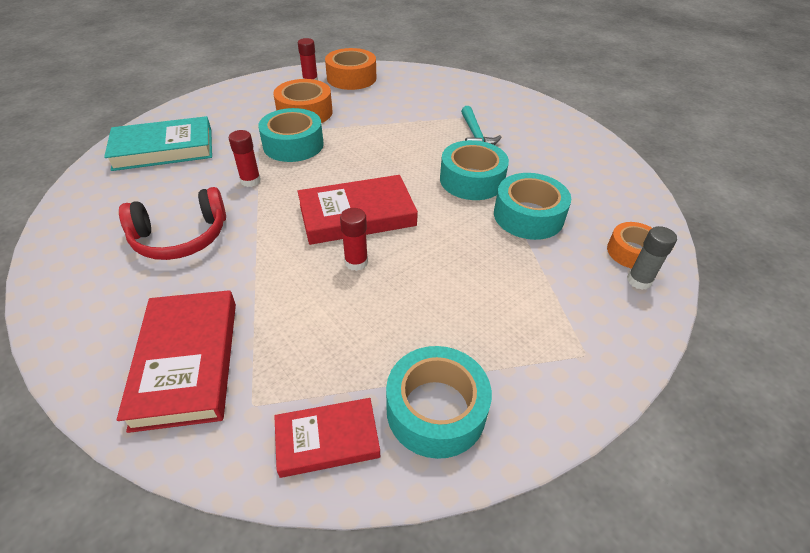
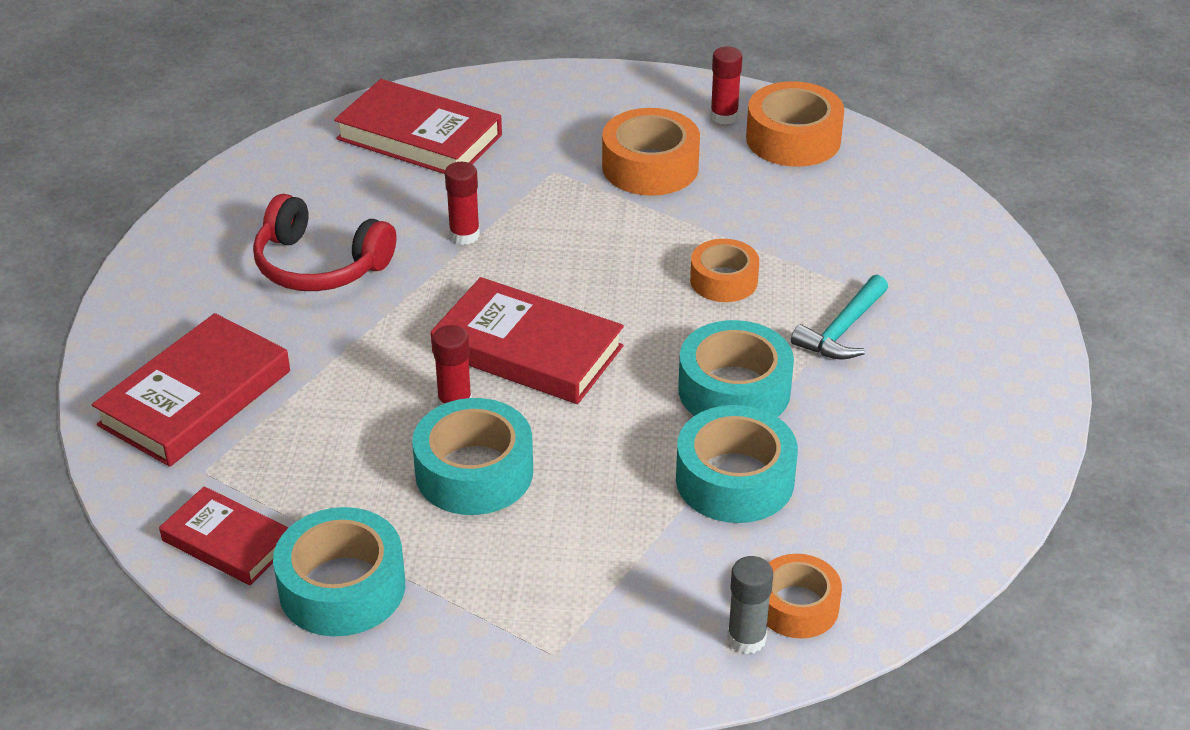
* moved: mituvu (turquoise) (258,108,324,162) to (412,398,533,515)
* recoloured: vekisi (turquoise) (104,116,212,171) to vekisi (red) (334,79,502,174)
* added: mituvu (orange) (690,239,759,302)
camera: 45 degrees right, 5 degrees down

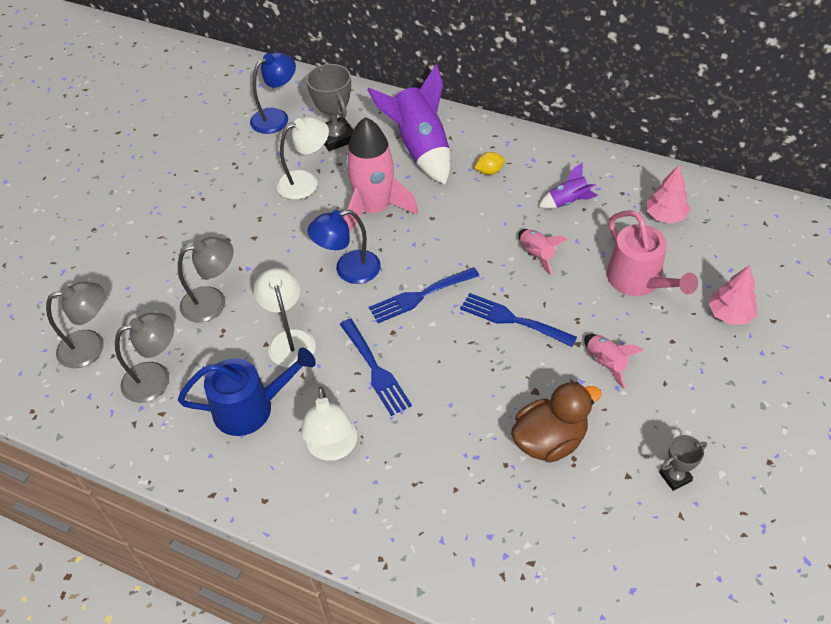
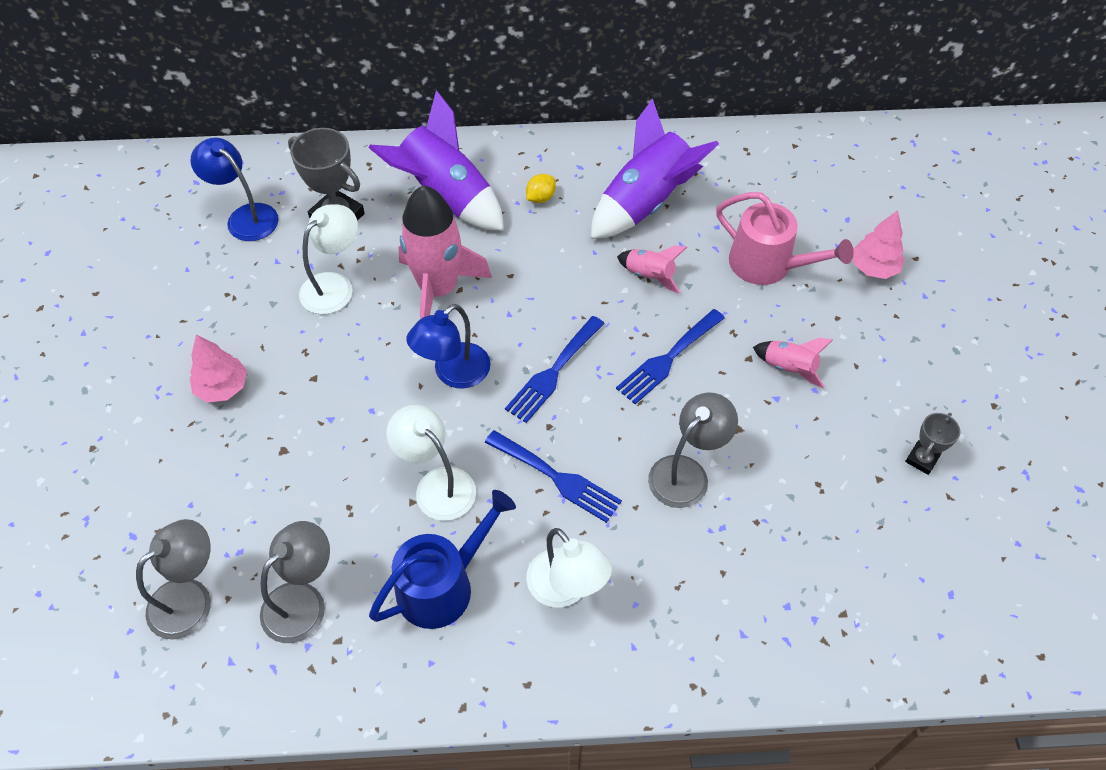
* turned: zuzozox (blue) (250,52,296,134) = (191,137,279,241) 75 degrees counterclockwise
* resized: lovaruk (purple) (539,162,598,209) = (591,99,719,239) x2.05
* moved: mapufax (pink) (646,165,690,224) to (190,334,247,403)
* moved: zuzozox (grey) (178,237,234,322) to (648,392,738,508)
* turned: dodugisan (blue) (460,293,577,347) = (616,309,725,404) 45 degrees counterclockwise
* removed: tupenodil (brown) (511,382,602,463)
camera: 30 degrees left, 5 degrees up

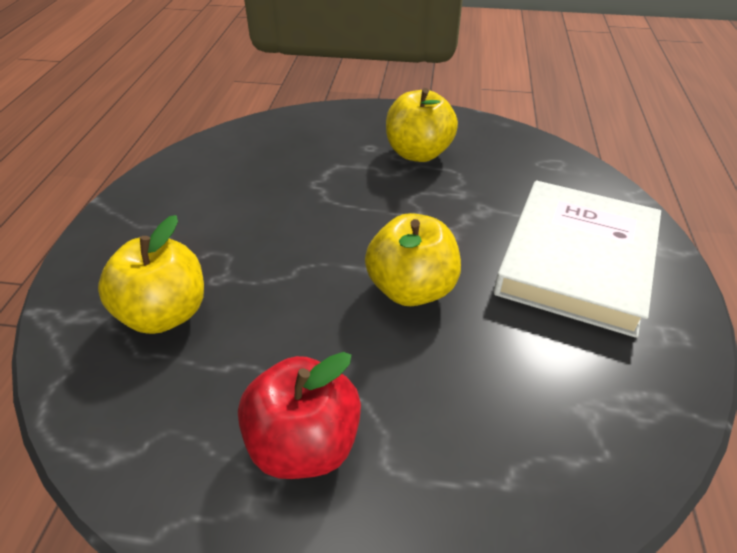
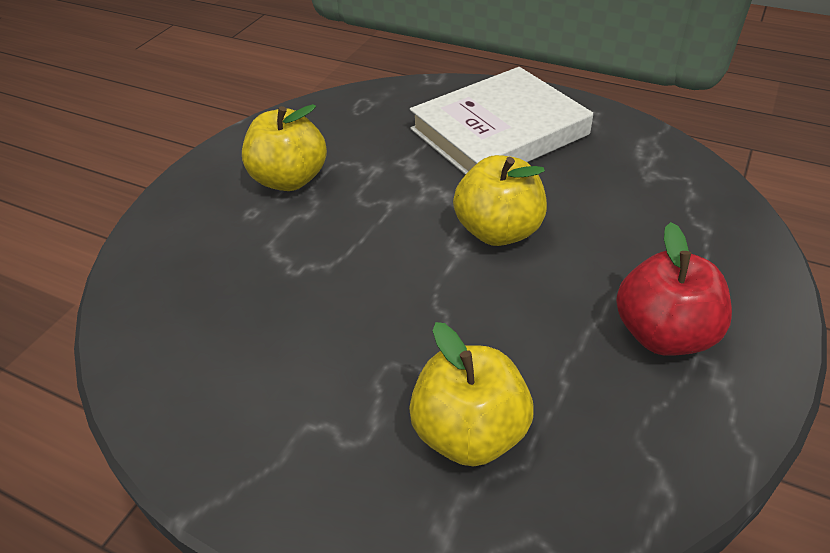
* turned: vekisi (white) (494,181,661,338) = (410,67,593,175) 75 degrees counterclockwise
camera: 70 degrees left, 0 degrees up

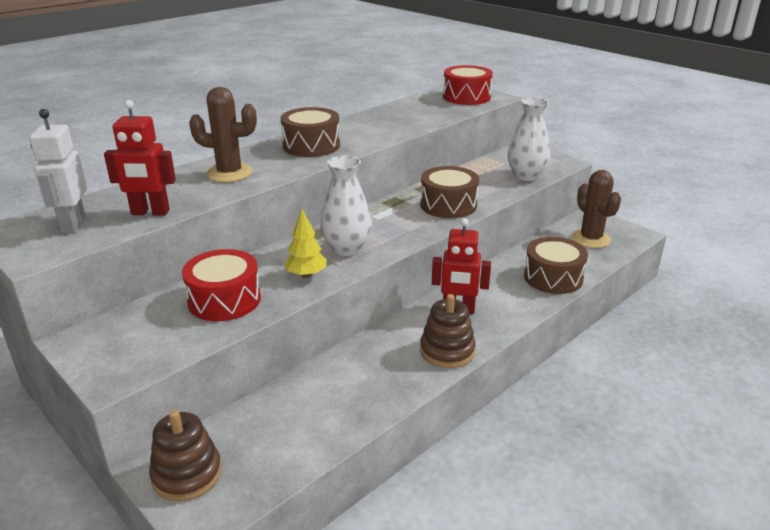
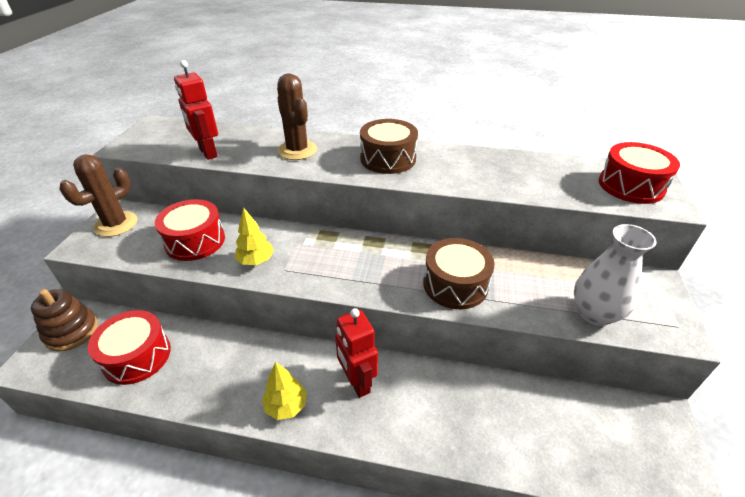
* removed: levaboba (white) (29,109,87,233)
* removed: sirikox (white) (320,155,372,256)
* moved: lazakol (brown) (571,170,621,248) to (59,154,137,237)
* removed: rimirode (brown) (524,237,588,294)
* replaced: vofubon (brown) (420,294,476,368) to mapufax (yellow) (262,362,307,420)
* added: rimirode (red) (88,310,171,385)
camera: 55 degrees right, 10 degrees up

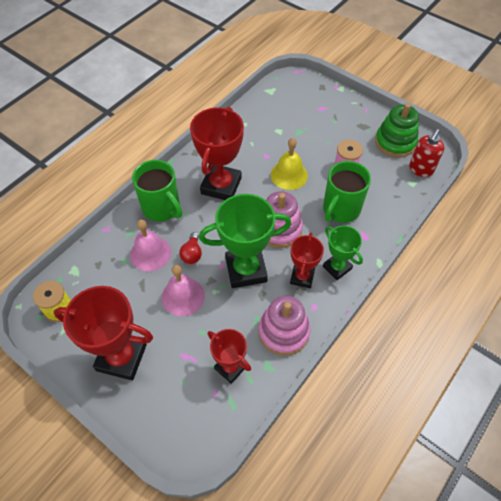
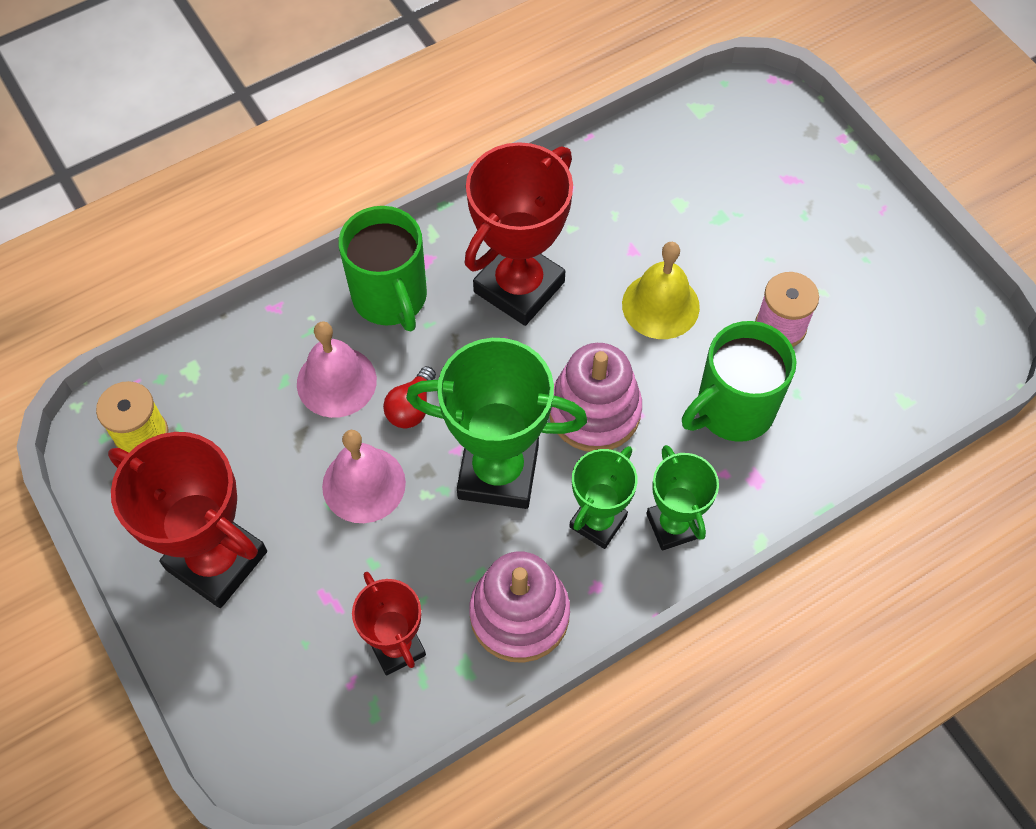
* removed: vofubon (green) (375,103,419,158)
* removed: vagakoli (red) (409,129,445,177)
* recoloured: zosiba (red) (290,233,324,288) to zosiba (green) (569,446,637,549)
camera: 20 degrees right, 5 degrees up

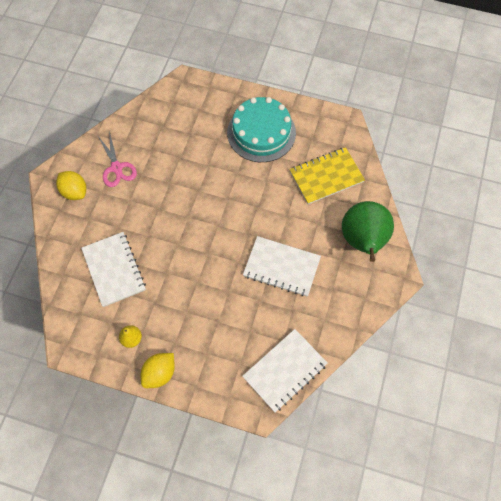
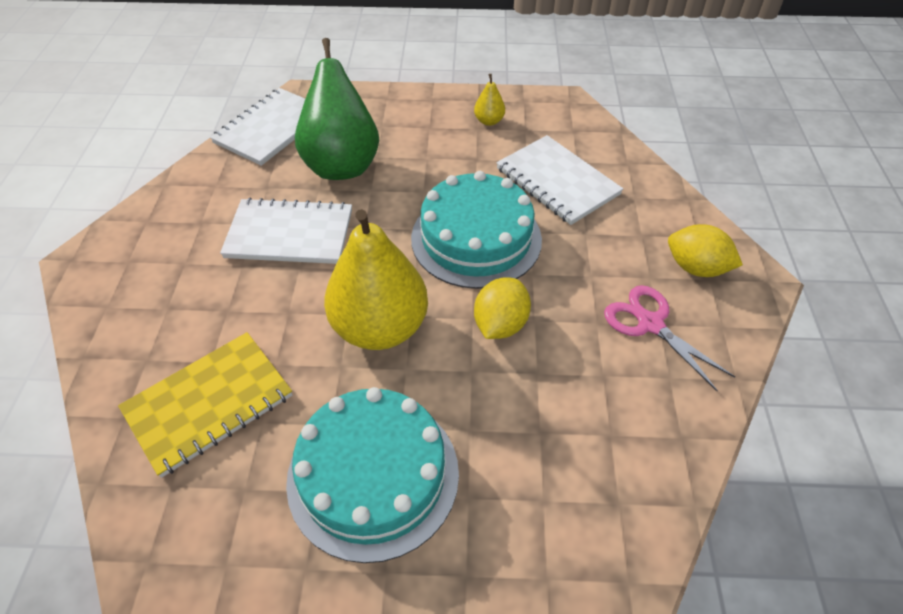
* moved: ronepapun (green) (342,201,394,262) to (295,38,379,180)
* moved: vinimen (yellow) (141,353,175,388) to (474,277,531,339)
* added: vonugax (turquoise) (411,171,542,289)
* added: ronepapun (yellow) (324,209,428,350)
camera: 165 degrees right, 15 degrees down

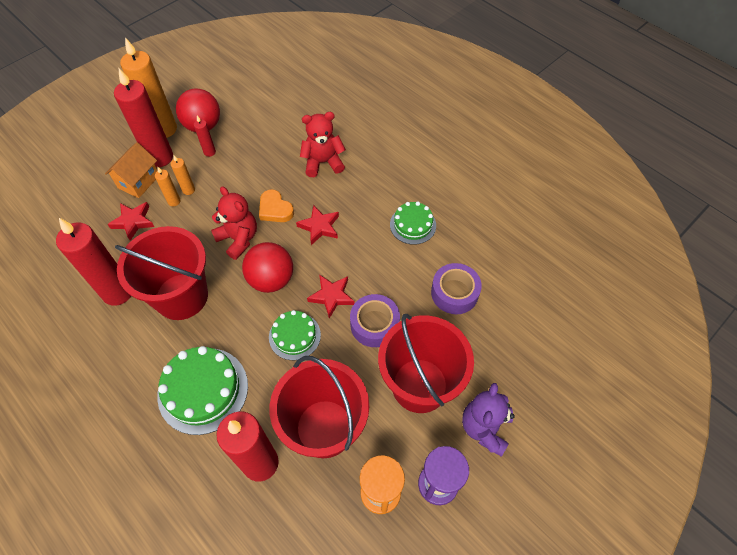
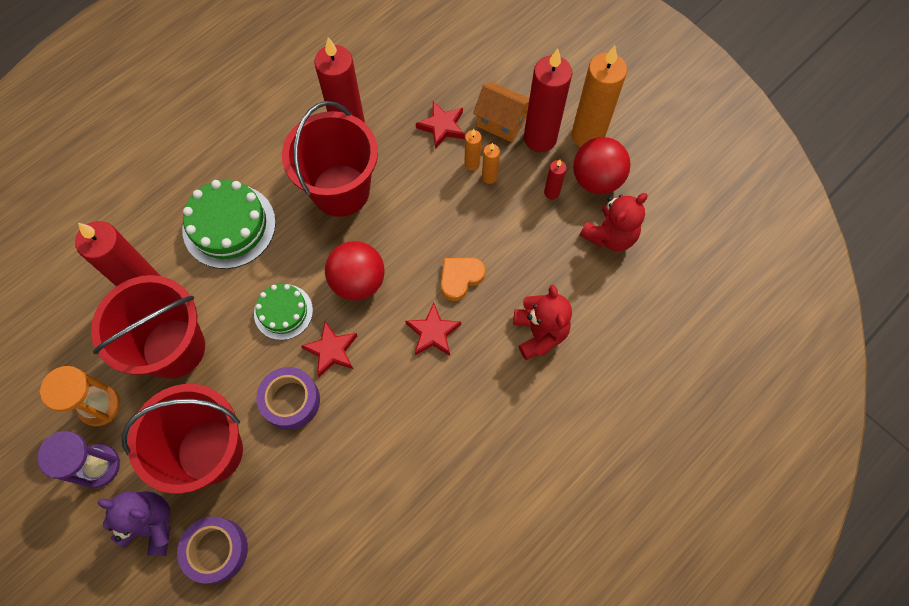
* moved: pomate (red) (211,186,257,260) to (580,193,648,251)
* removed: vonugax (green) (390,202,436,245)
* moved: mituvu (purple) (431,263,482,314) to (177,517,248,584)
camera: 90 degrees right, 10 degrees up

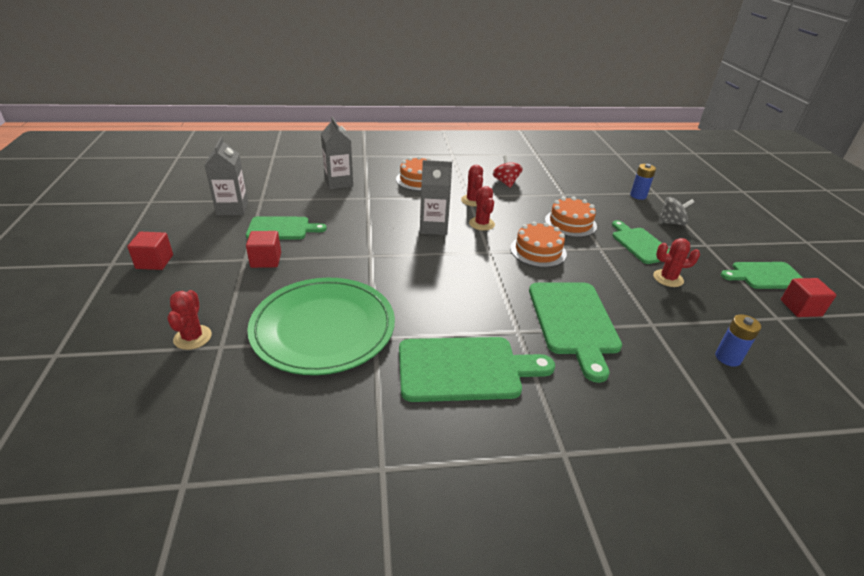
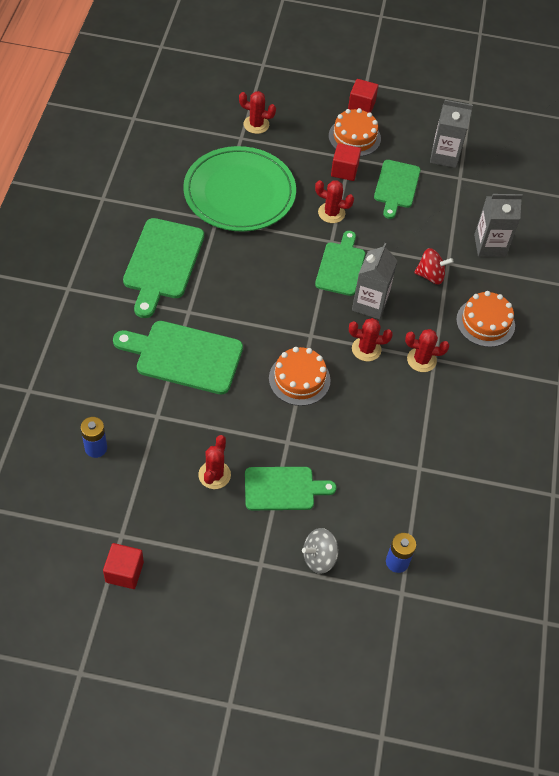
* moved: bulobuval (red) (493,156,523,188) to (414,248,454,284)
* moved: vonugax (orange) (545,197,597,237) to (329,108,381,157)
* turned: bulobuval (grey) (658,197,694,225) = (302,528,339,574) 60 degrees clockwise
* moved: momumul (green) (721,262,803,289) to (315,231,365,296)
* added: lazakol (red) (315,180,354,223)
camera: 105 degrees right, 20 degrees up

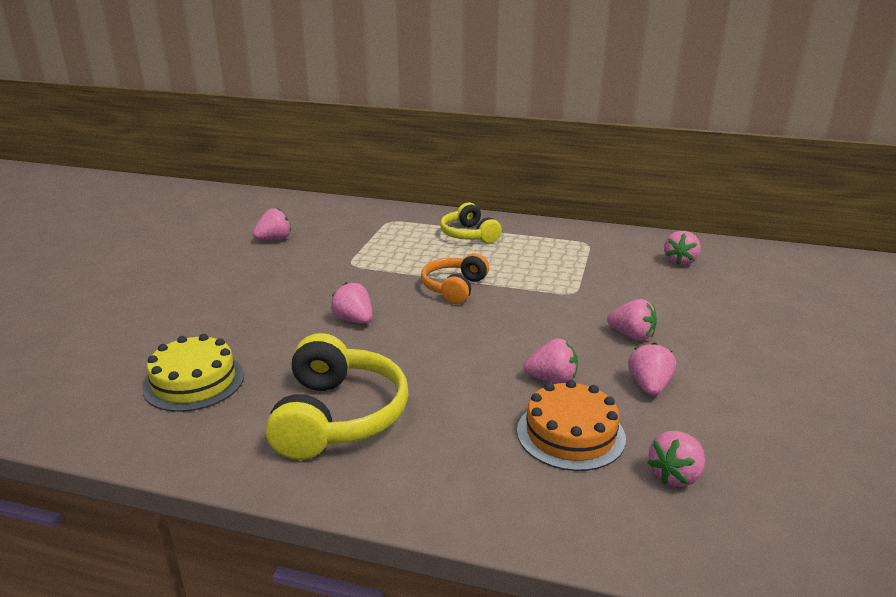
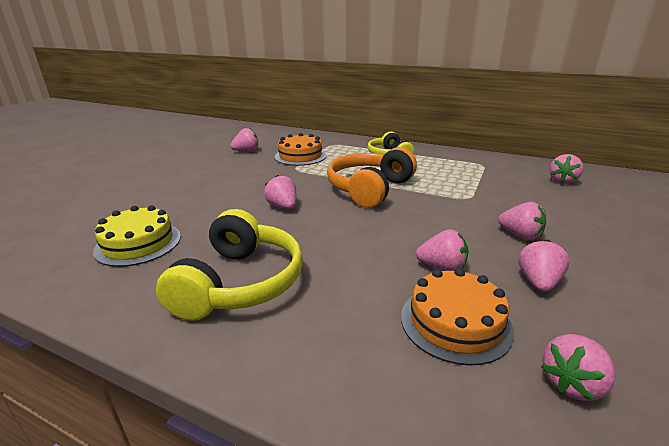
* resized: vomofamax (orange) (421,253,489,304) = (327,147,417,208) x1.59
* added: vonugax (orange) (275,133,326,166)
camera: 10 degrees right, 0 degrees up

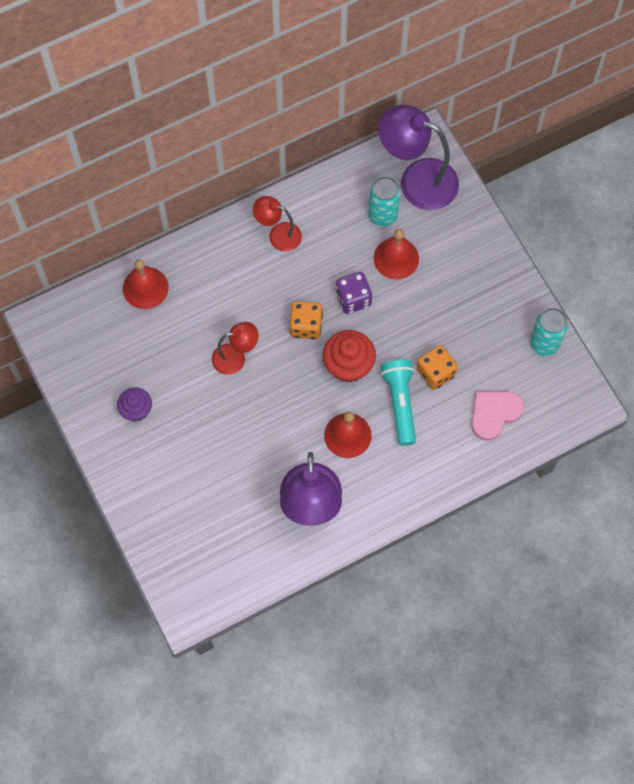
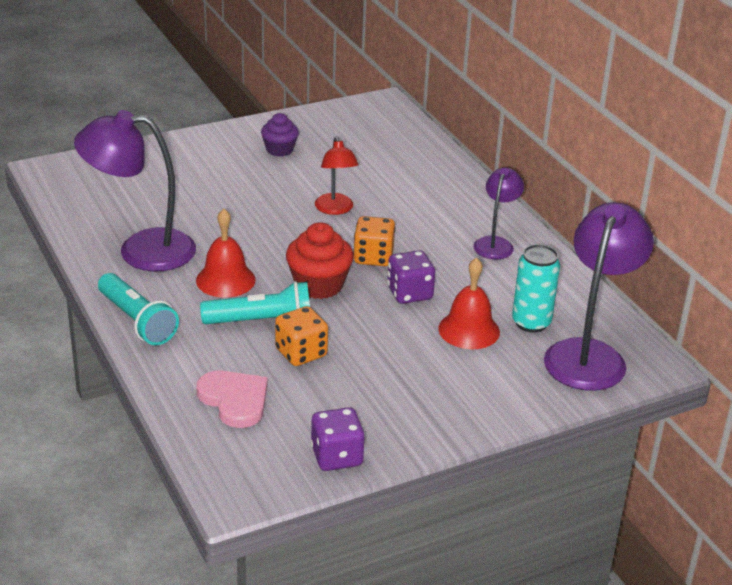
* recoloured: zuzozox (red) (253,196,302,252) to zuzozox (purple) (473,167,524,259)
* removed: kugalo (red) (123,259,169,309)
* replaced: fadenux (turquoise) (530,308,568,356) to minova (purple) (311,407,365,471)
* added: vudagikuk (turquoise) (98,273,179,345)
camera: 90 degrees right, 35 degrees down

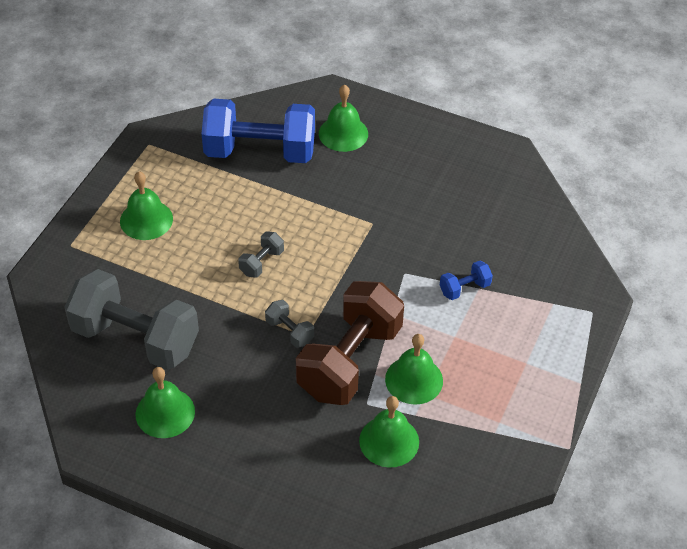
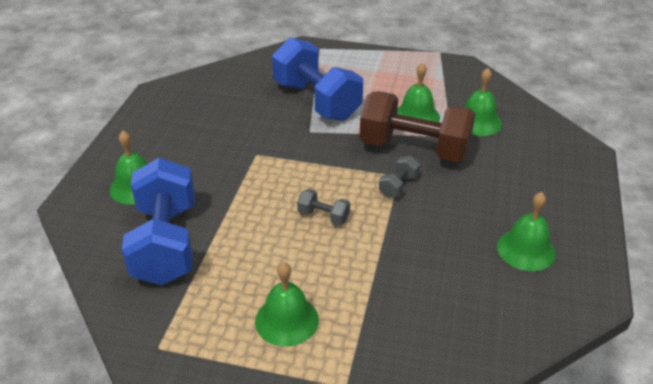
* resized: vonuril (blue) (440,261,493,300) = (272,37,363,121) x2.39
* removed: vonuril (grey) (64,269,199,370)
camera: 100 degrees left, 10 degrees down

